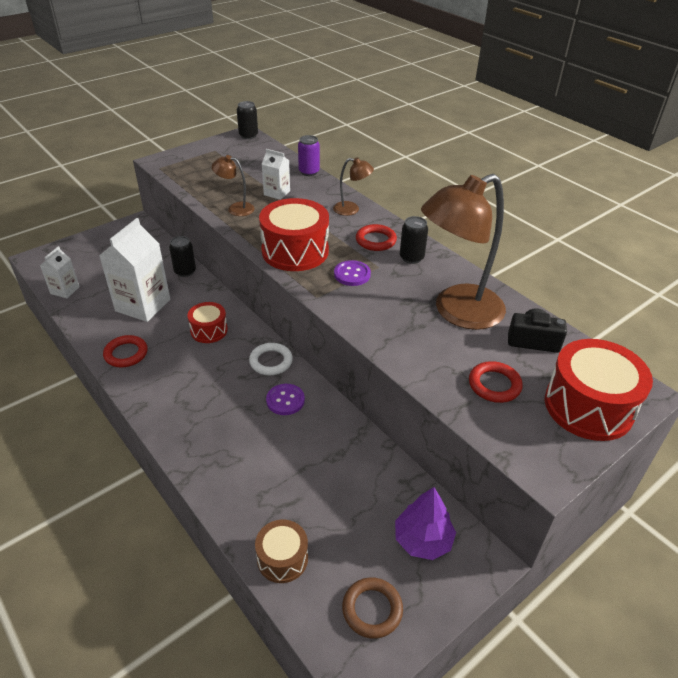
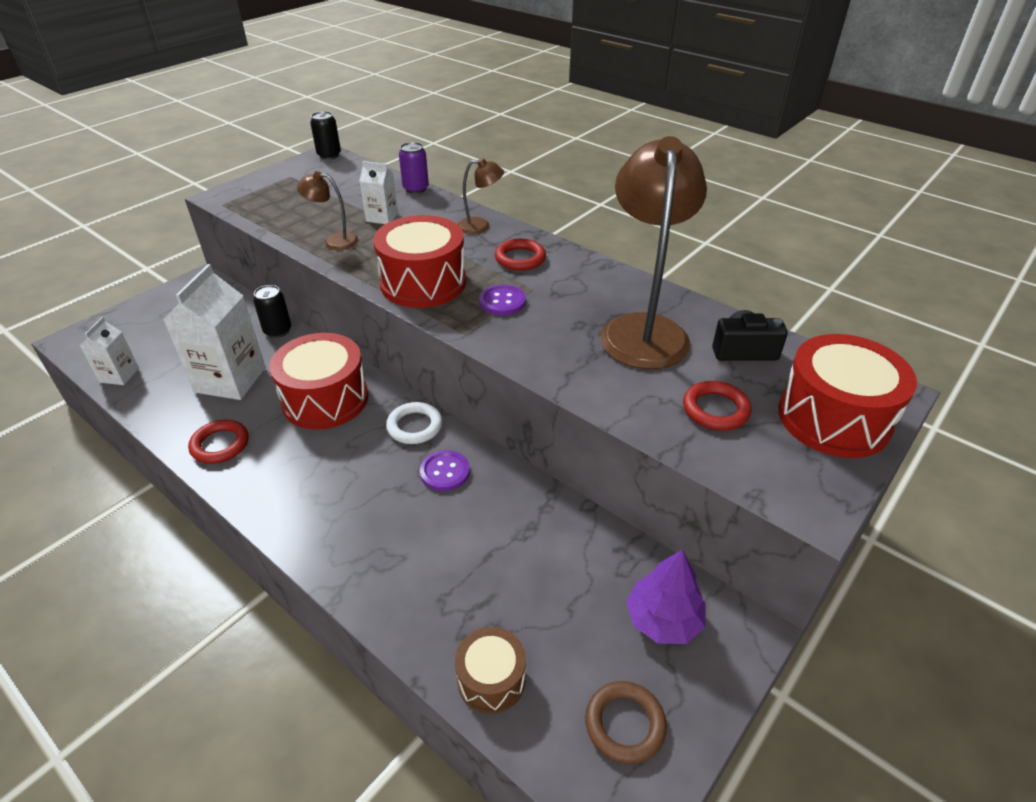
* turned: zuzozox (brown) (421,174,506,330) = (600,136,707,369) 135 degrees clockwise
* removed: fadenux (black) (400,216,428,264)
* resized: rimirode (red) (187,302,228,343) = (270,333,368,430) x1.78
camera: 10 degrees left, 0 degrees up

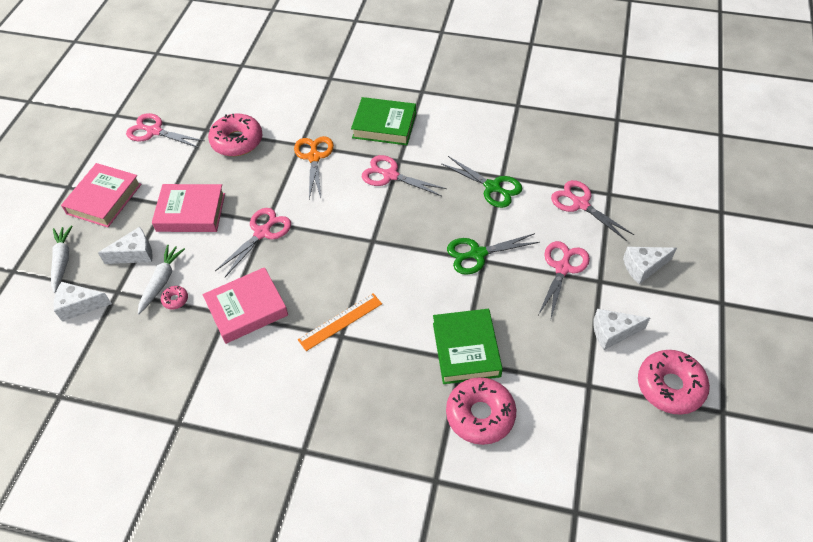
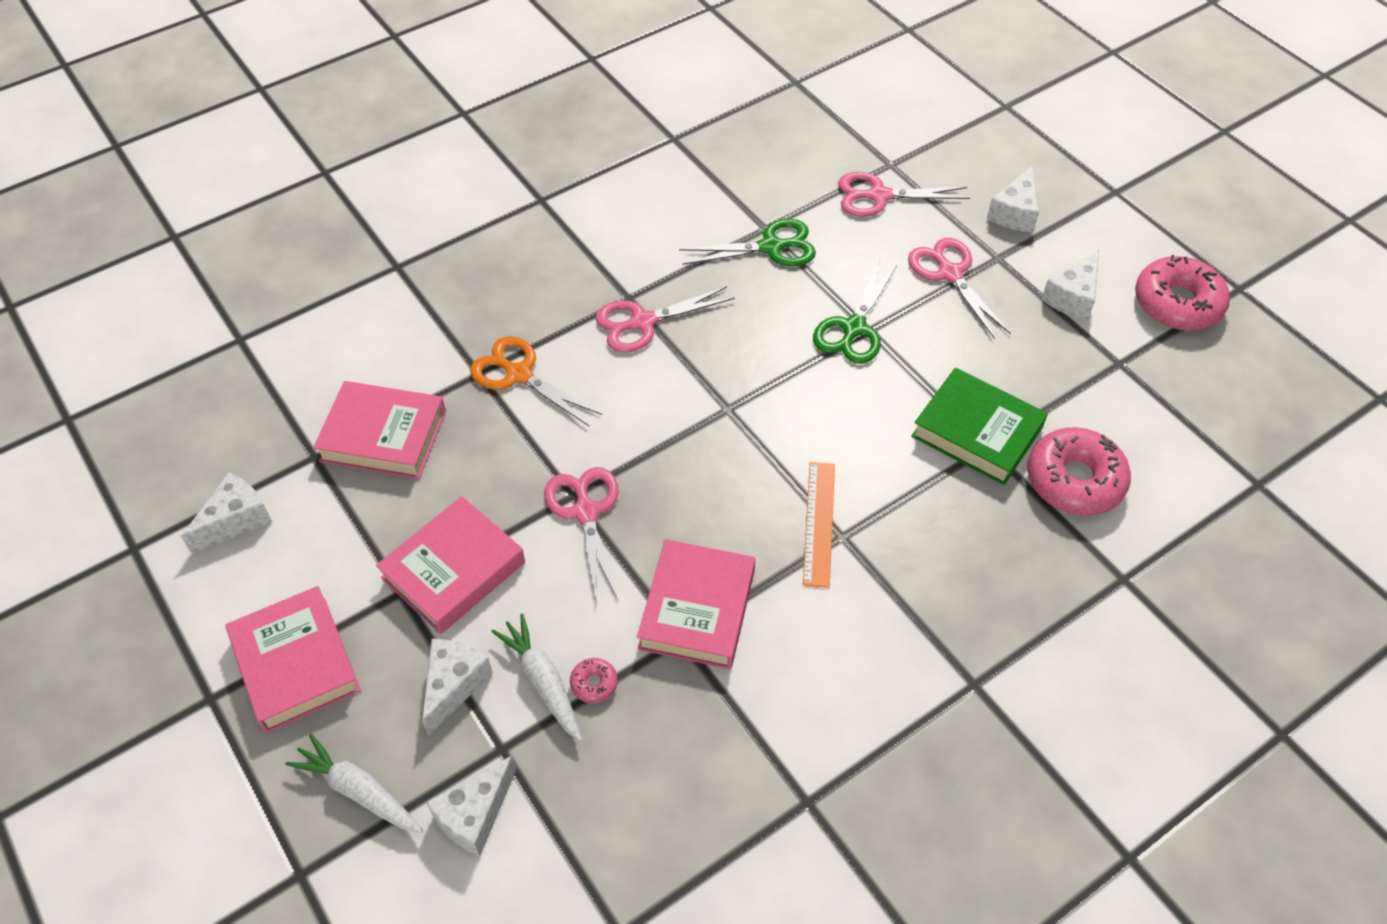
* removed: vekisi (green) (351,97,416,145)
* replaced: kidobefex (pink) (126,113,204,148) to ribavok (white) (181,472,272,554)
* replaced: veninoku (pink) (208,114,262,156) to vekisi (pink) (313,381,446,479)
camera: 50 degrees left, 0 degrees up

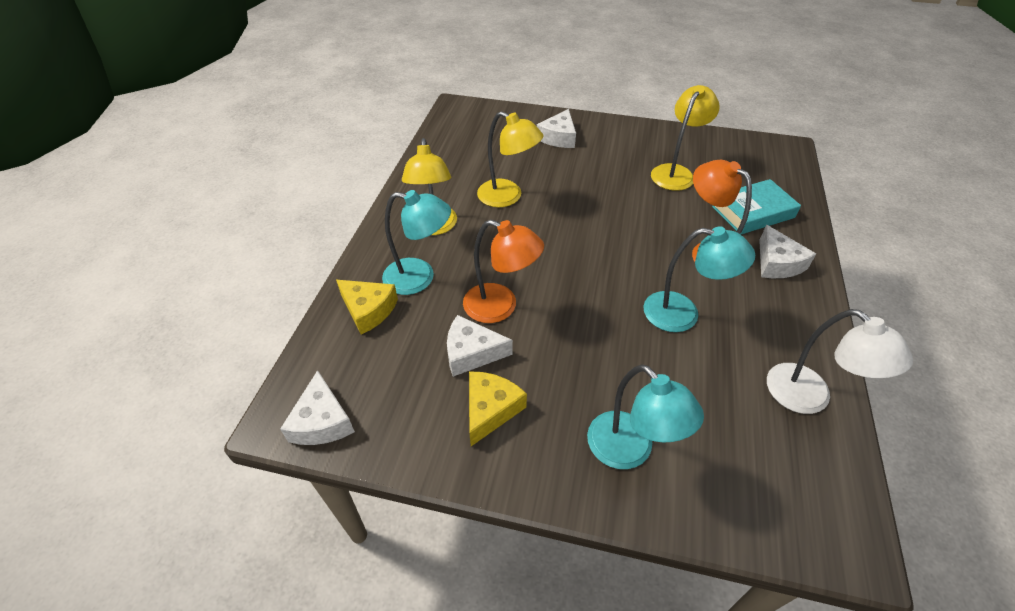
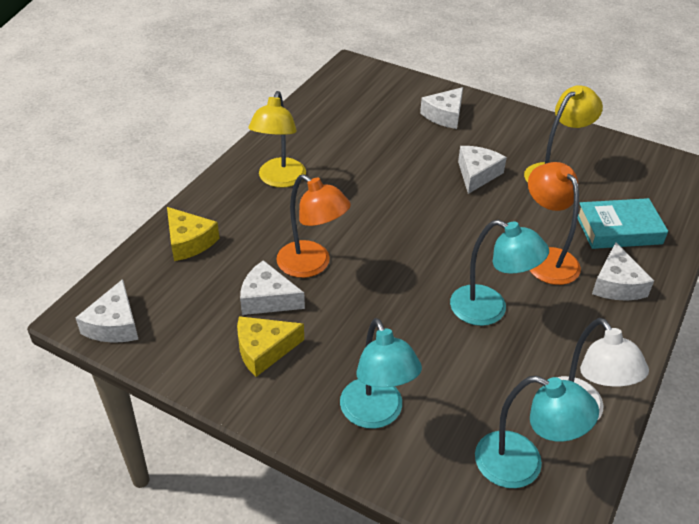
* removed: zuzozox (yellow) (477,111,543,207)
* moved: zuzozox (turquoise) (382,190,451,295) to (475,376,599,488)
* turned: ribavok (yellow) (469,371,527,446) = (237,316,304,377) 150 degrees counterclockwise
* added: ribavok (white) (458,146,507,194)
camera: 15 degrees right, 5 degrees down

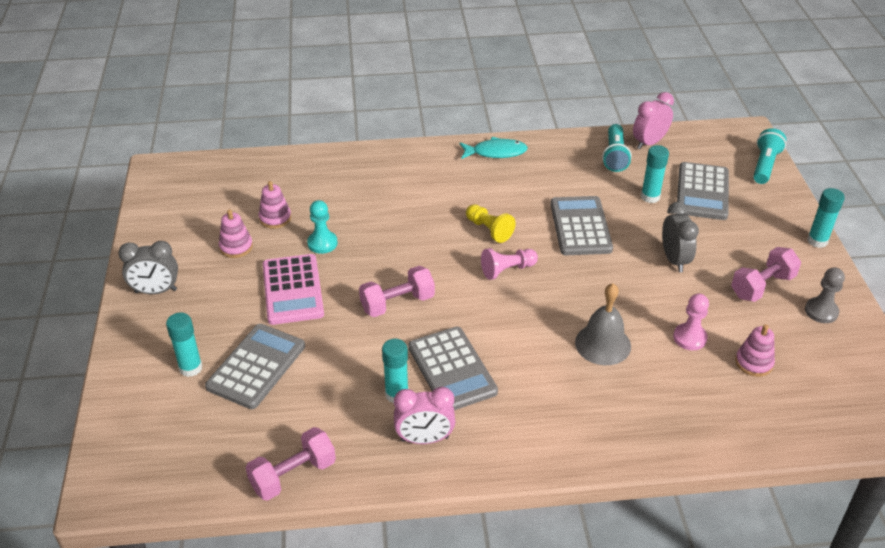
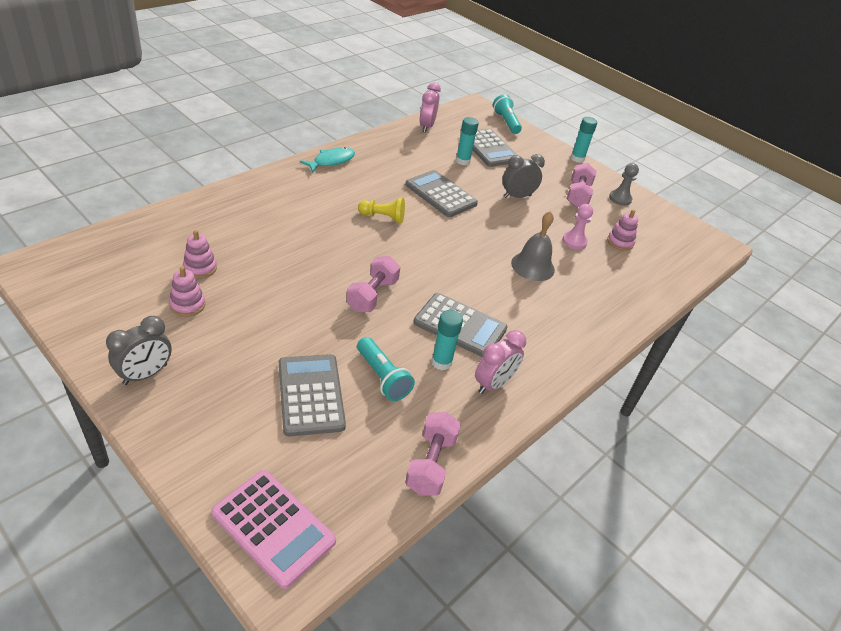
* moved: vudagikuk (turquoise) (602,124,632,172) to (357,337,415,401)
* removed: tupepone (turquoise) (307,200,338,254)
* turned: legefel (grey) (662,202,699,272) = (502,154,545,198) 60 degrees counterclockwise
* removed: tupepone (pink) (481,248,538,280)
* moved: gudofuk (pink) (263,254,324,325) to (211,470,336,589)
* removed: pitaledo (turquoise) (166,313,203,377)
camera: 45 degrees left, 0 degrees up

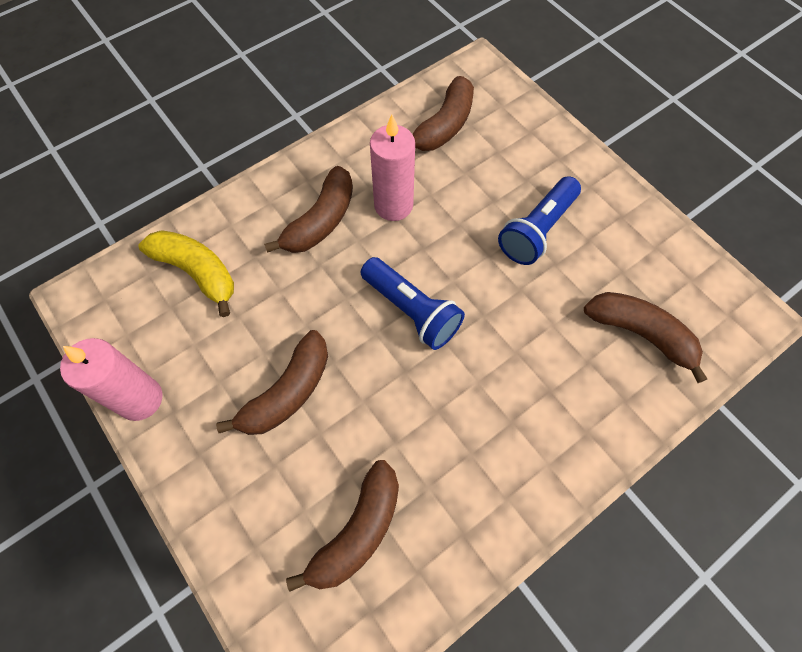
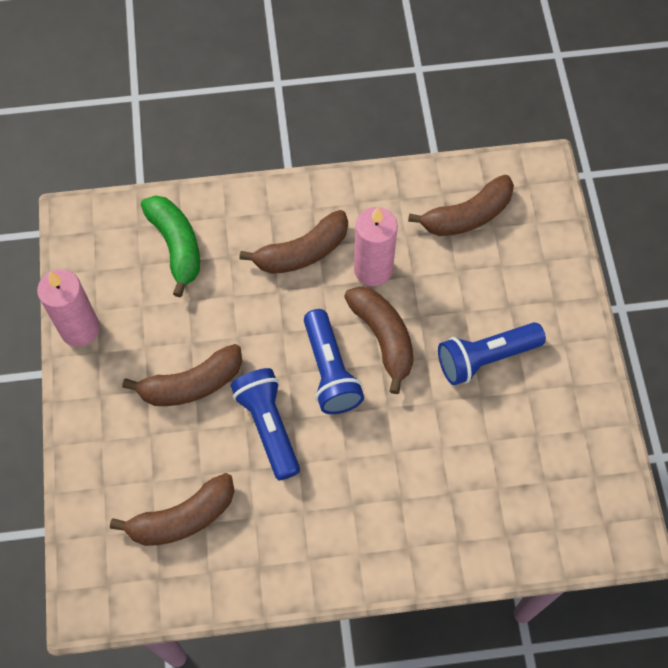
* recoloured: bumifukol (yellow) (139,230,234,317) to bumifukol (green) (141,195,200,297)
* moved: bumifukol (brown) (584,292,707,383) to (344,286,414,394)
* added: vudagikuk (blue) (231,368,300,480)
camera: 30 degrees right, 0 degrees up

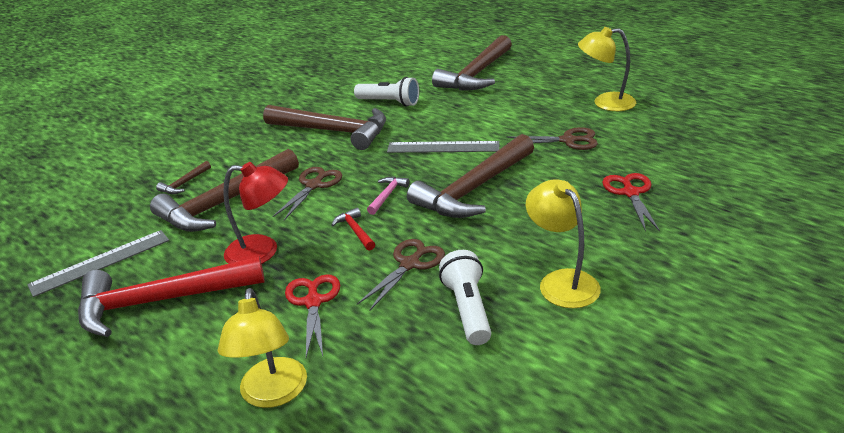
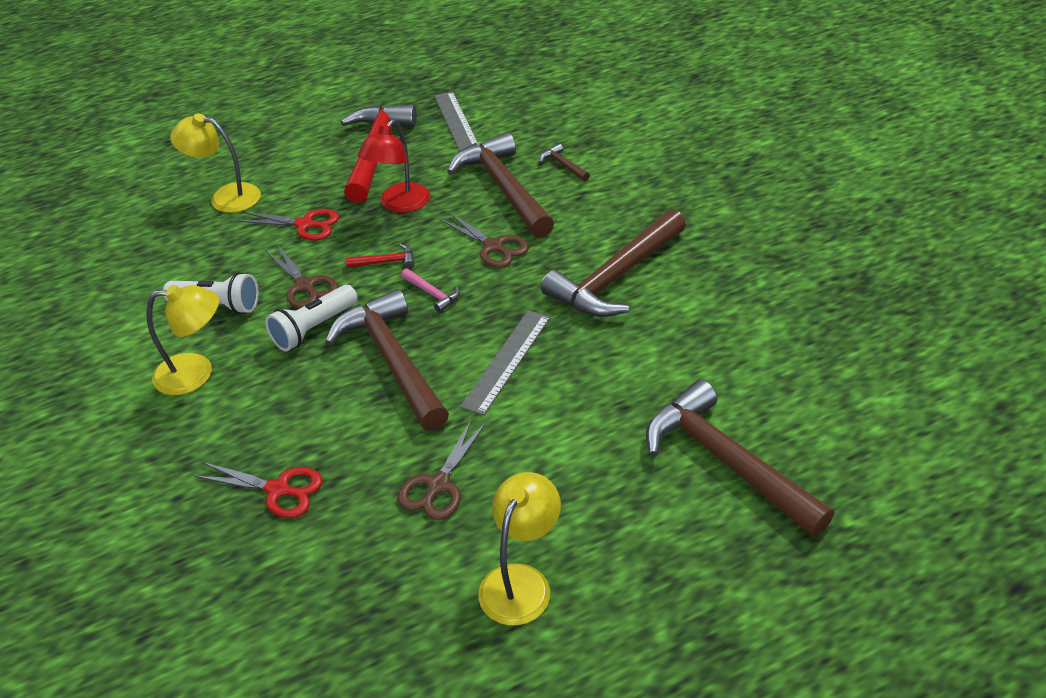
* moved: vudagikuk (white) (354,77,419,107) to (265,285,358,351)
camera: 110 degrees right, 10 degrees up

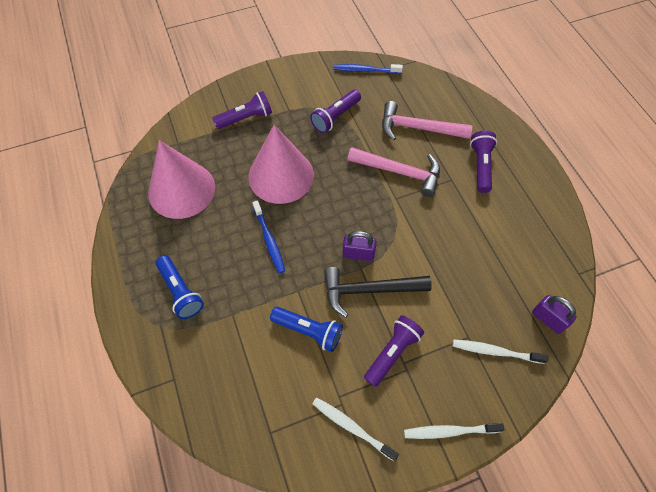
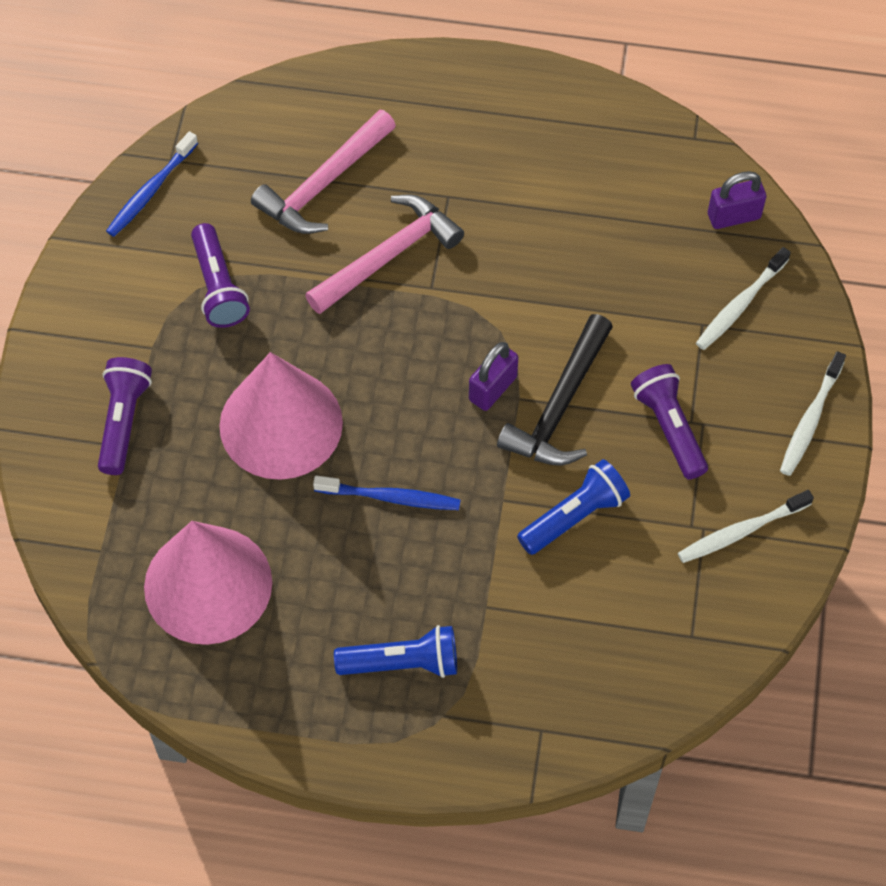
* removed: vudagikuk (purple) (470,131,497,193)
camera: 60 degrees left, 0 degrees up

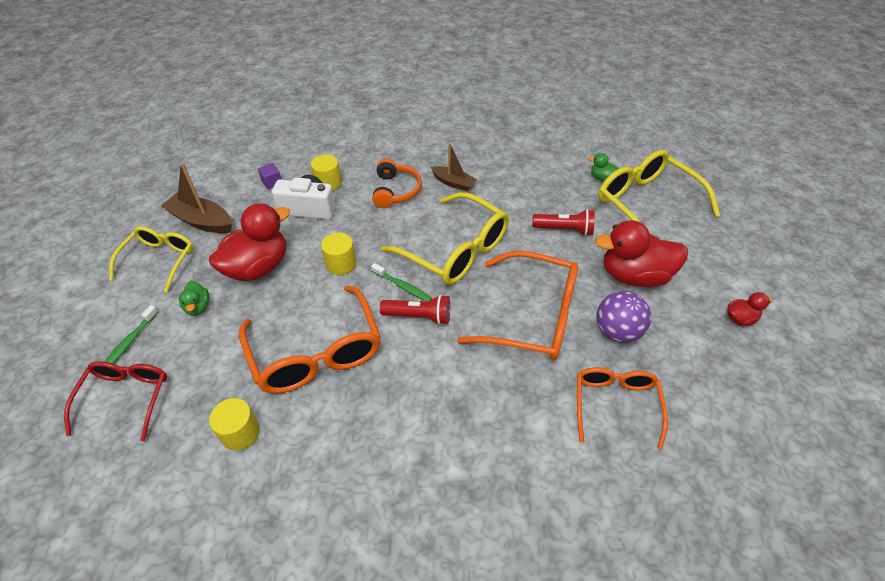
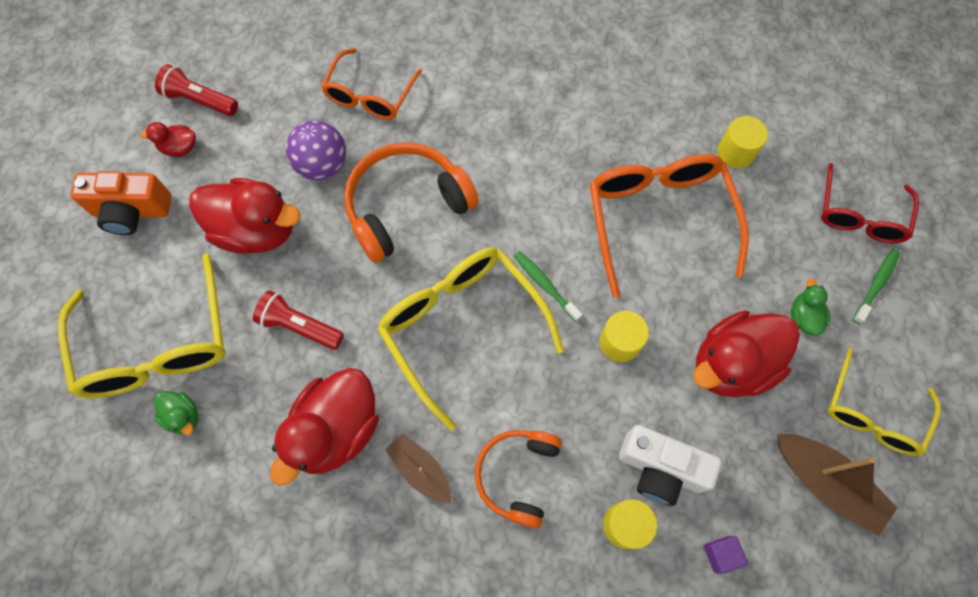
* replaced: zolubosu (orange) (457,250,578,360) to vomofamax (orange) (344,142,479,263)
* moved: vudagikuk (red) (380,295,450,325) to (155,64,238,116)
* added: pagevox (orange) (71,171,171,235)
* added: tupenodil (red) (270,368,379,486)
camera: 165 degrees left, 20 degrees up

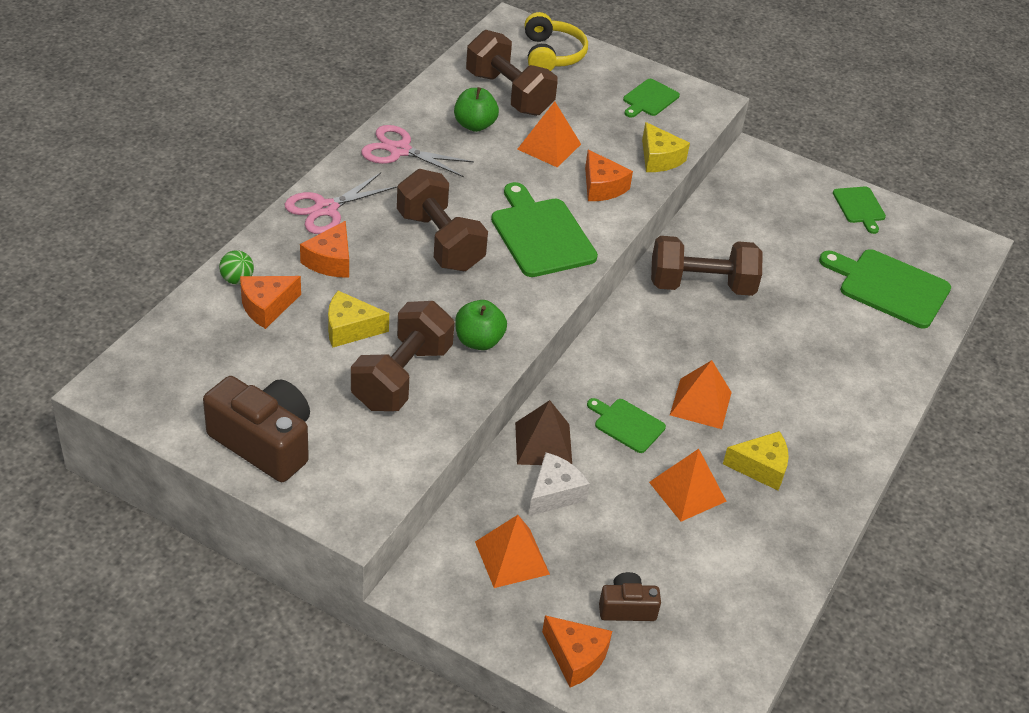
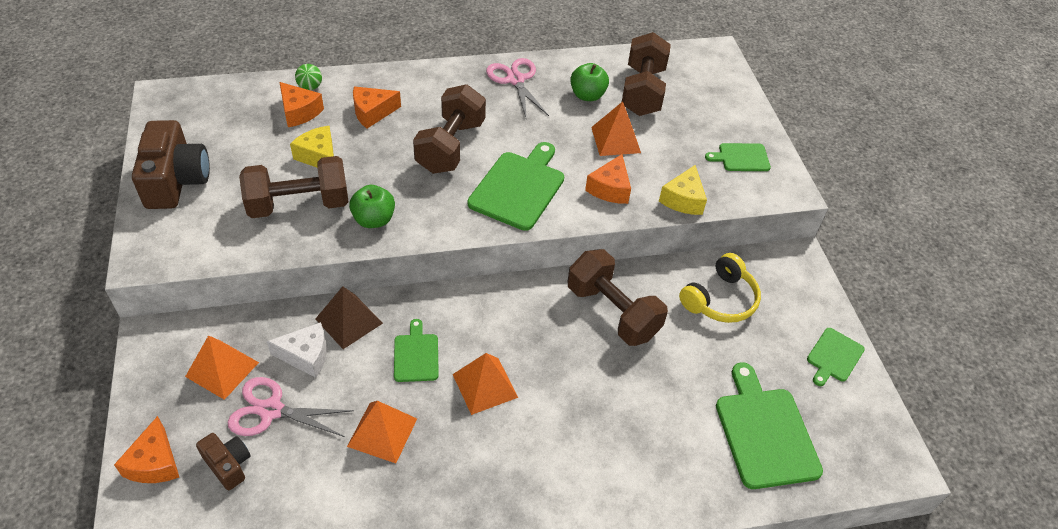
* moved: vomofamax (yellow) (525,12,588,71) to (679,253,761,323)
* moved: kidobefex (pink) (285,172,397,234) to (227,377,354,437)
* turned: ribavok (orange) (240,276,301,329) = (279,82,324,127) 150 degrees counterclockwise
* removed: ribavok (yellow) (723,431,789,490)
camera: 50 degrees right, 5 degrees up

